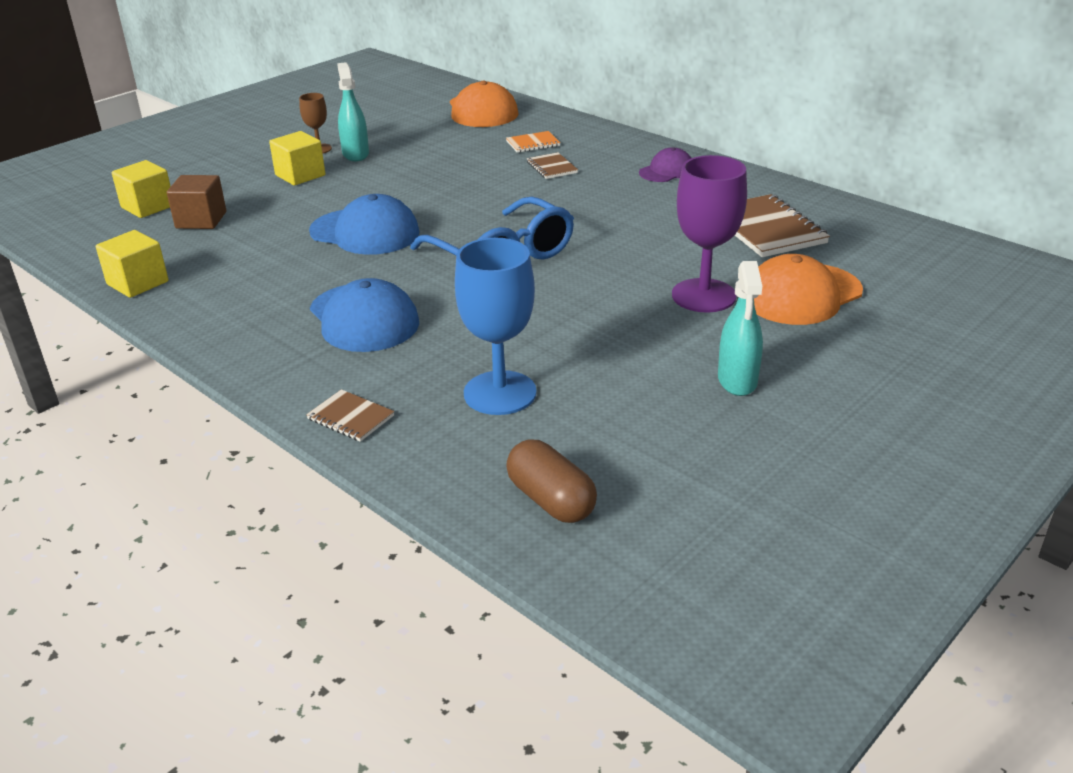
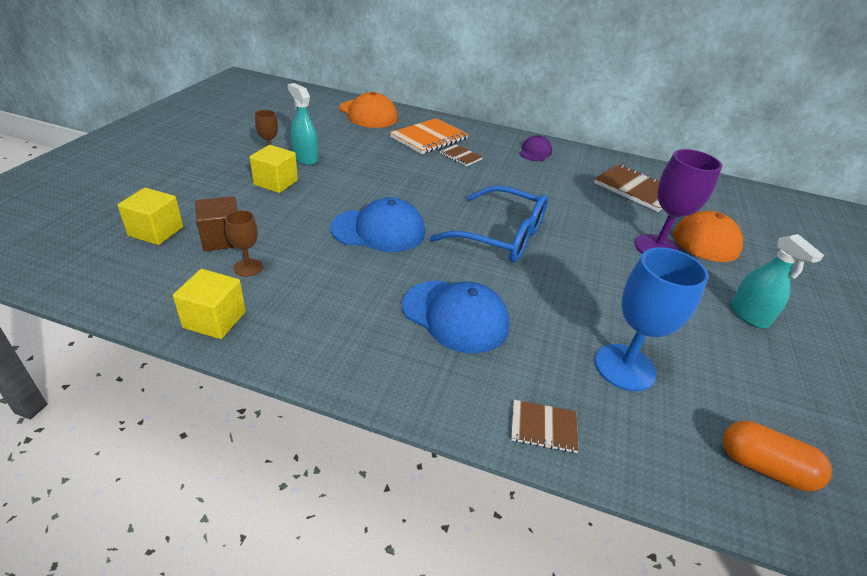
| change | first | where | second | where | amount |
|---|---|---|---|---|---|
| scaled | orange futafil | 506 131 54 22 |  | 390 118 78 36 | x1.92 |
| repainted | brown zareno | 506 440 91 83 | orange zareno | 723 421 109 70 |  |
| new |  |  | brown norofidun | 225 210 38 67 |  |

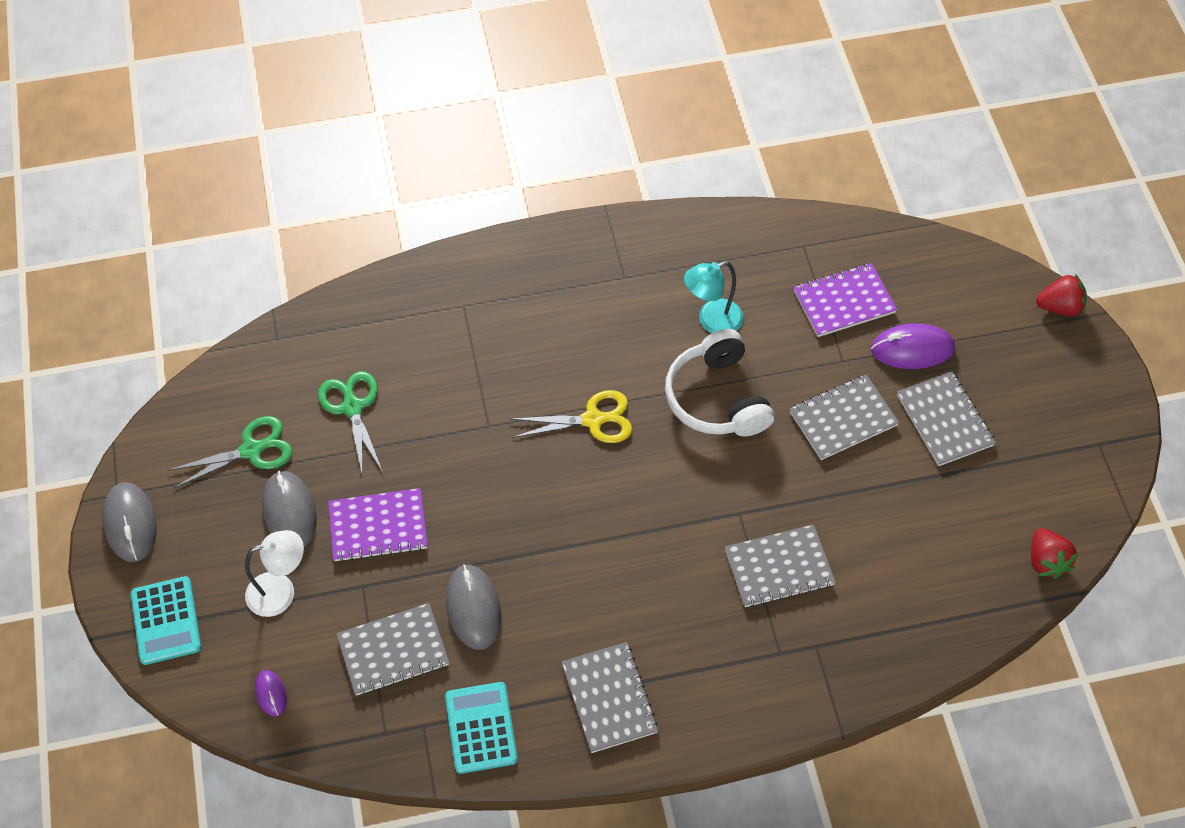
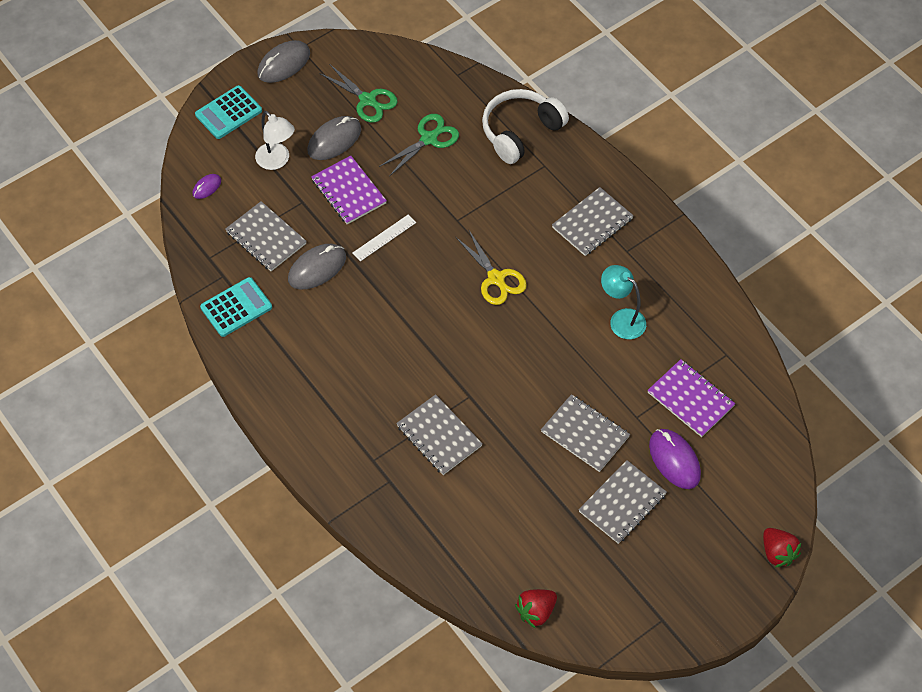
| change | first | where | second | where | amount |
|---|---|---|---|---|---|
| shifted | grey futafil | 562 642 96 111 |  | 552 187 82 69 |  |
| shifted | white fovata | 665 329 109 108 |  | 482 89 87 75 |  |
| new |  |  | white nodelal | 352 215 64 46 |  |

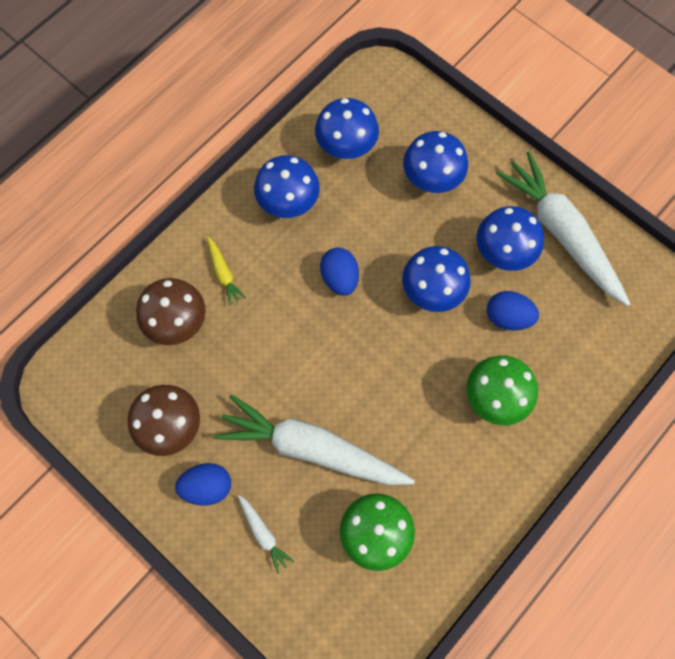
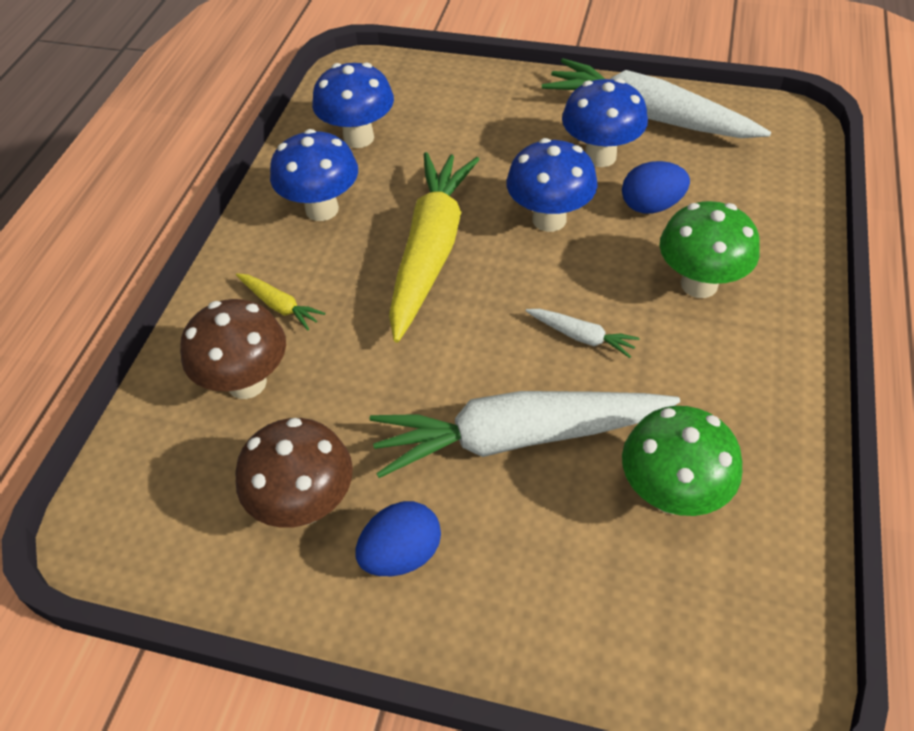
| change | first | where | second | where | amount |
|---|---|---|---|---|---|
| shifted | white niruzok | 238 495 57 79 |  | 526 309 114 49 |  |
| swapped | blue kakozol | 320 248 39 48 | yellow niruzok | 389 152 91 191 |  |
| gone | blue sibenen | 403 131 65 62 |  |  |  |

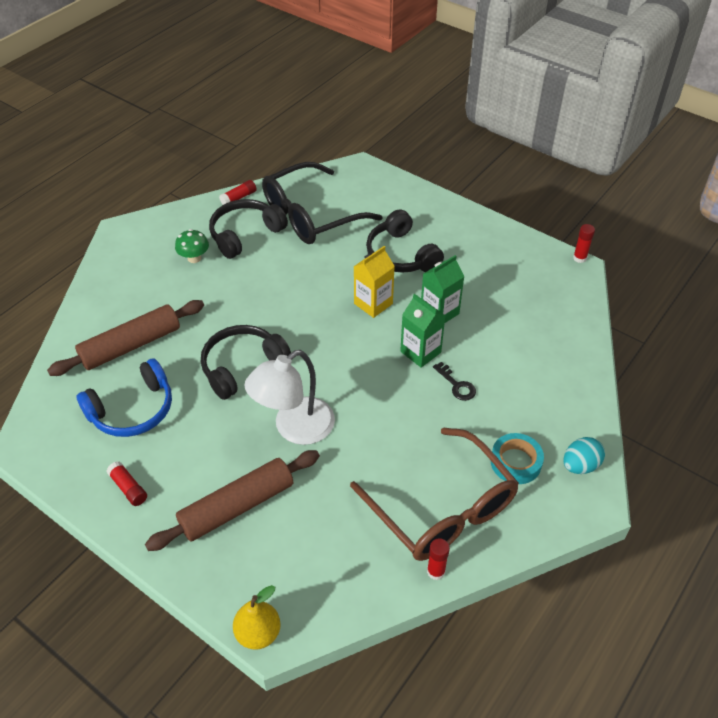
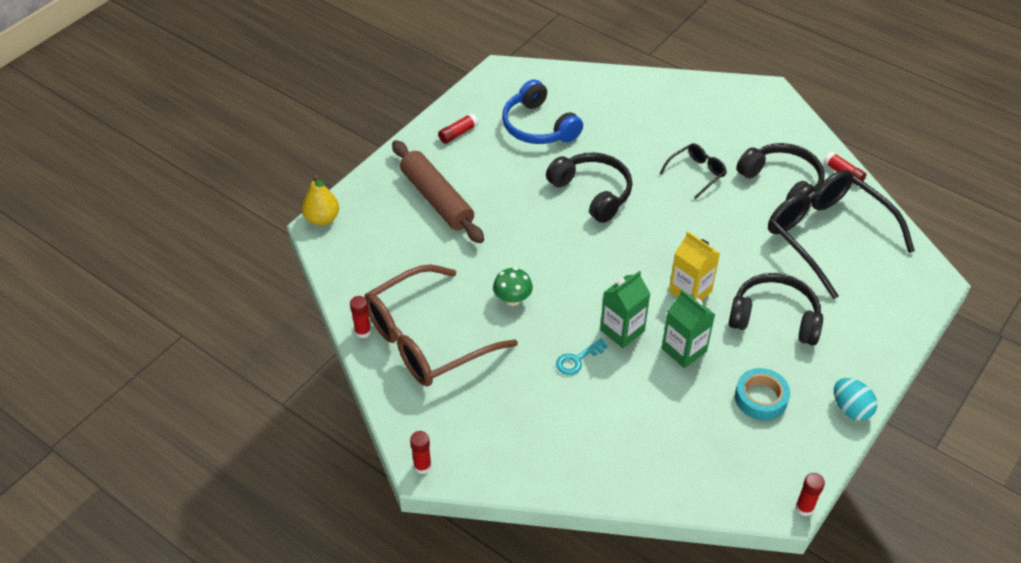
| change | first | where | second | where | amount |
|---|---|---|---|---|---|
| gone | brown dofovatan | 47 300 157 76 |  |  |  |
| shifted | green sibenen | 175 229 34 34 |  | 493 267 40 39 |  |
| gone | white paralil | 244 350 91 95 |  |  |  |
| rotated | black fovata | 366 209 78 64 |  | 728 273 95 72 | 45 degrees clockwise |
| repainted | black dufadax | 433 362 43 39 | turquoise dufadax | 556 339 52 36 |  |
| shifted | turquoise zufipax | 491 433 53 51 |  | 735 368 55 52 |  |
| shifted | turquoise kakozol | 564 437 41 37 |  | 834 378 43 43 |  |
| new |  |  | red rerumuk | 410 431 22 43 |  |
| new |  |  | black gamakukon | 660 143 67 57 |  |

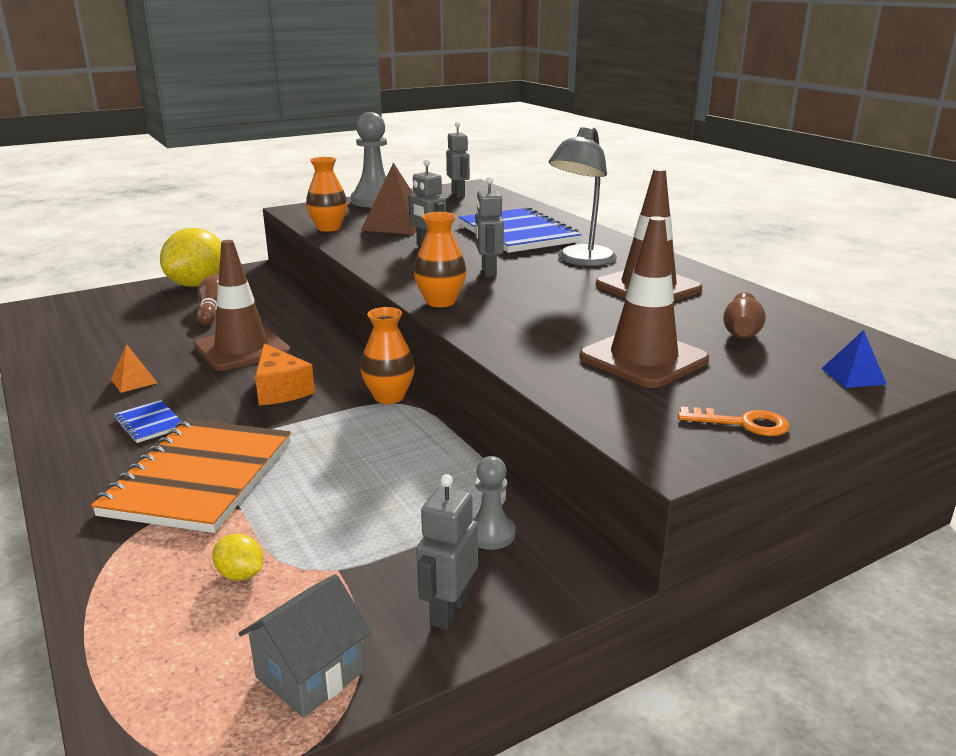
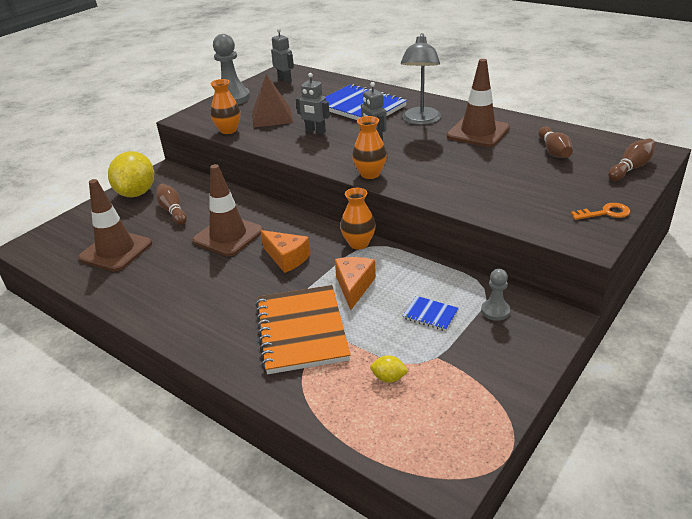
| change | first | where | second | where | amount |
|---|---|---|---|---|---|
| gone | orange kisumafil | 111 344 46 49 |  |  |  |
| shifted | blue futafil | 114 400 68 43 |  | 403 296 56 35 |  |
| gone | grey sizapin | 238 574 134 144 |  |  |  |
| gone | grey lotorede | 416 474 62 156 |  |  |  |
| shifted | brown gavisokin | 579 216 130 172 |  | 78 179 74 92 |  |
| swapped | blue kisumafil | 821 330 66 58 | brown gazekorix | 608 138 48 43 |  |
| new |  |  | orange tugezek | 335 257 41 54 |  |

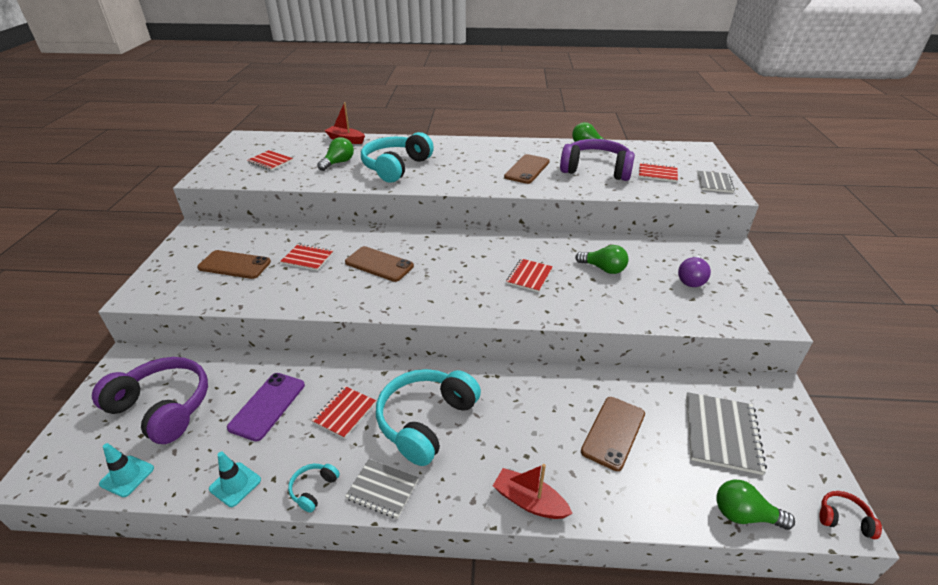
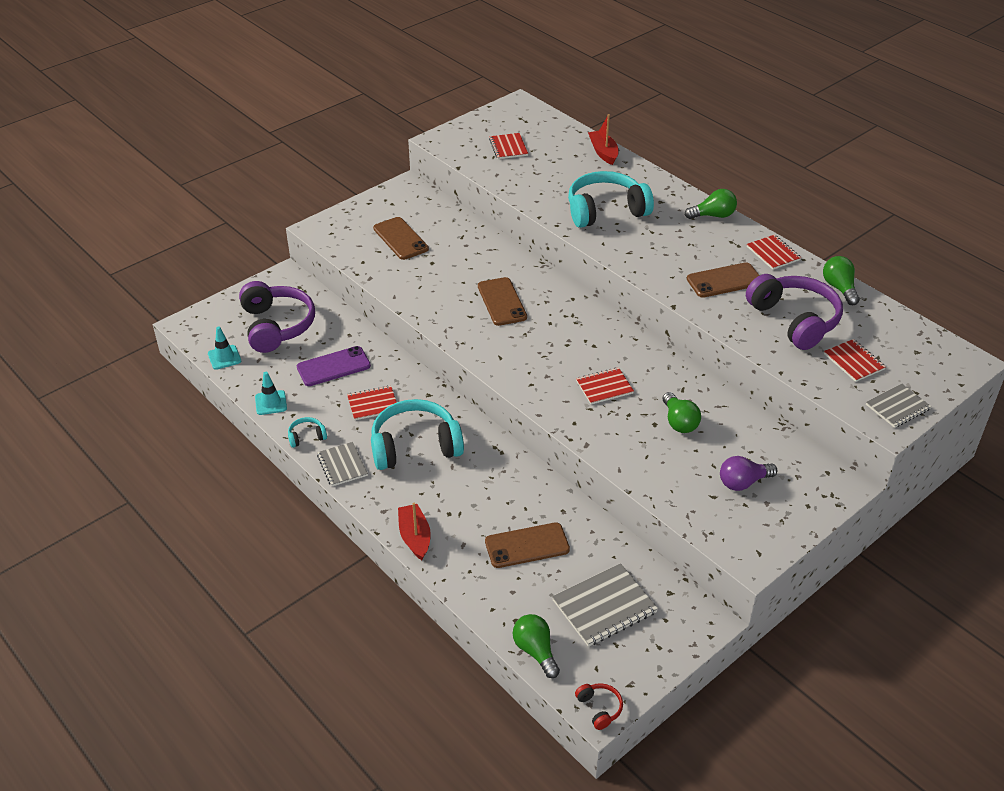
| change | first | where | second | where | amount |
|---|---|---|---|---|---|
| shifted | red futafil | 280 244 53 27 |  | 747 234 54 36 |  |
| shifted | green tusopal | 317 137 37 34 |  | 685 189 52 30 |  |

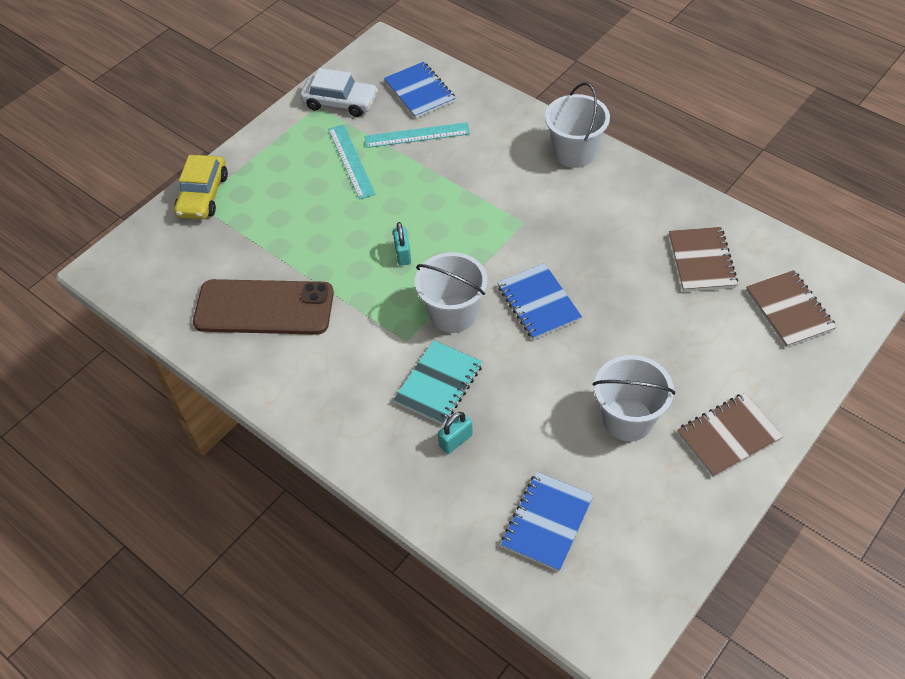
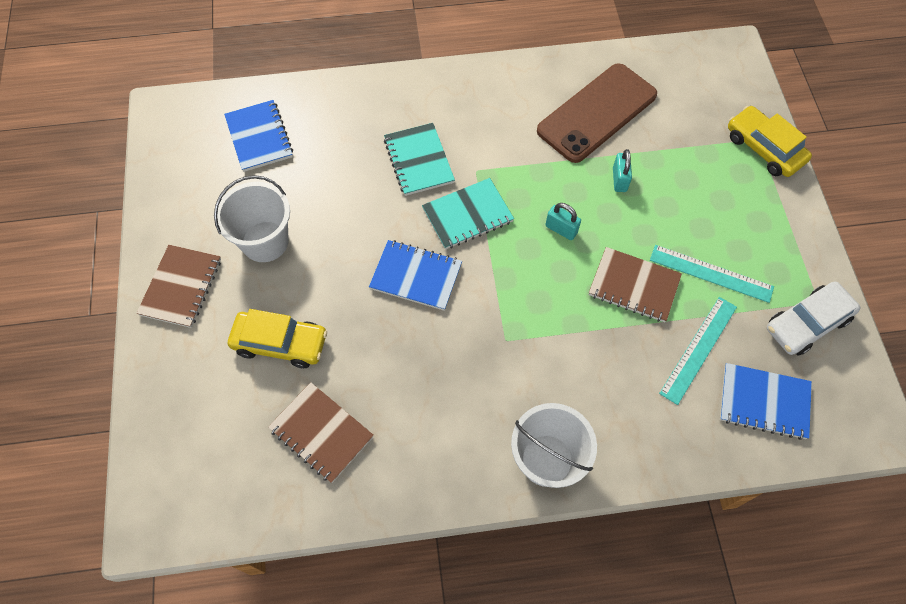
| change | first | where | second | where | amount |
|---|---|---|---|---|---|
| swapped | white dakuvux | 415 252 72 81 | turquoise futafil | 422 178 92 72 |  |
| shifted | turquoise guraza | 438 412 35 42 |  | 613 149 19 43 |  |
| shifted | brown futafil | 746 270 91 78 |  | 589 247 93 75 |  |
| new |  |  | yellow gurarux | 228 309 99 59 |  |

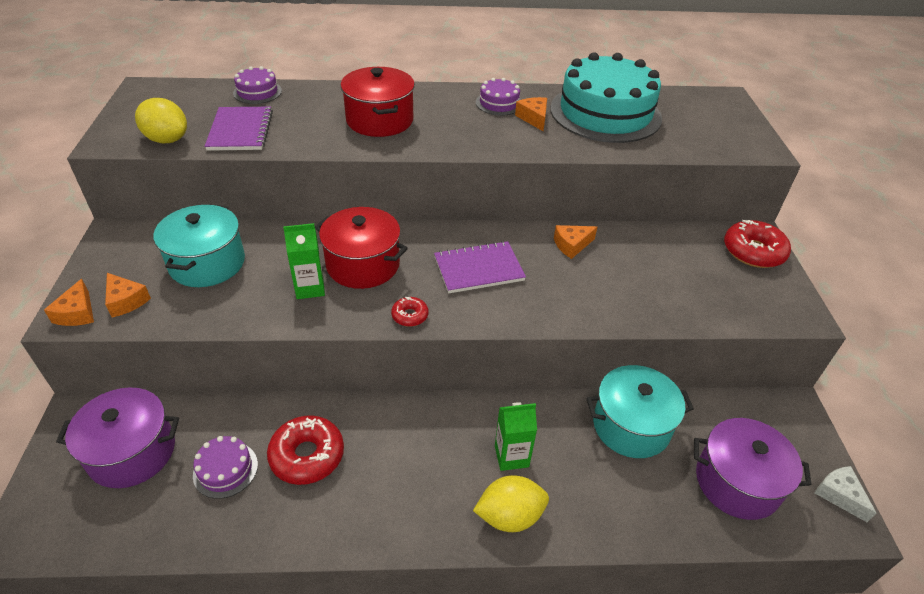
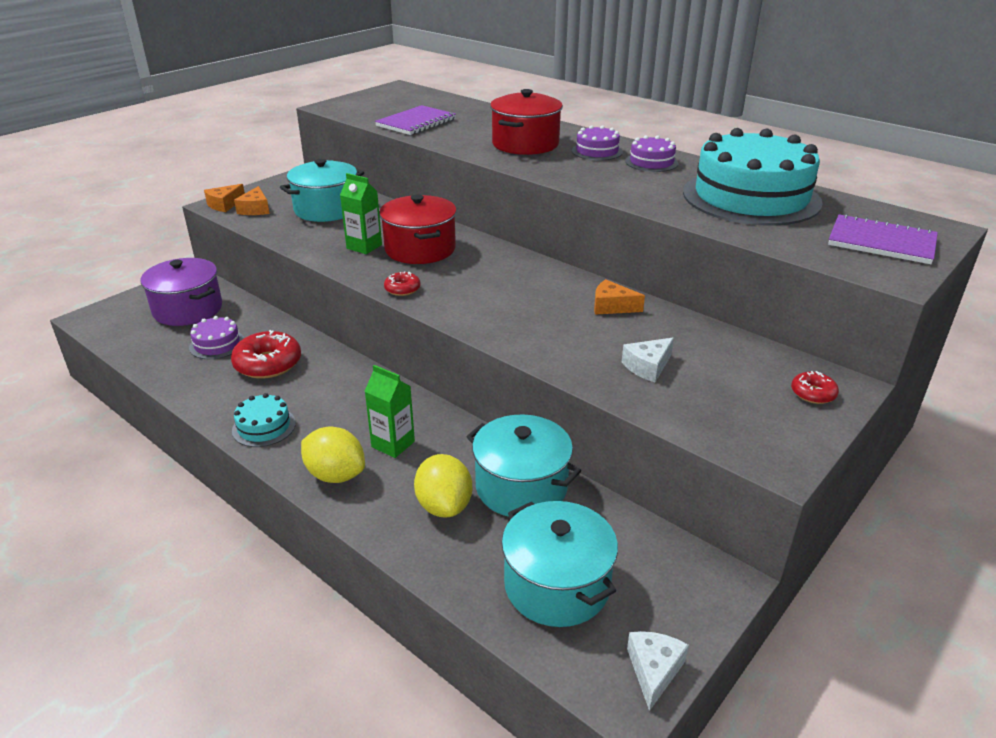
| change | first | where | second | where | amount |
|---|---|---|---|---|---|
| shifted | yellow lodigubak | 135 98 52 45 |  | 414 454 58 64 |  |
| shifted | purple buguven | 233 66 49 38 |  | 572 125 51 36 |  |
| shifted | purple futafil | 434 241 92 52 |  | 828 214 110 50 |  |
| gone | orange tugezek | 515 97 32 34 |  |  |  |
| repainted | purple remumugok | 694 418 118 102 | turquoise remumugok | 502 501 116 126 |  |
| scaled | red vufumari | 724 220 67 48 |  | 791 371 48 33 | x0.52 |
| new |  |  | turquoise buguven | 232 393 64 54 |  |
| new |  |  | white tugezek | 622 338 52 44 |  |

